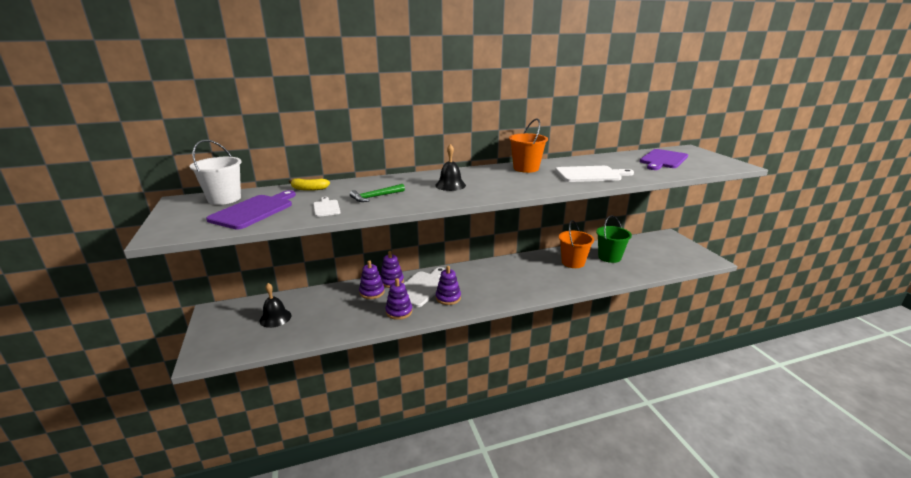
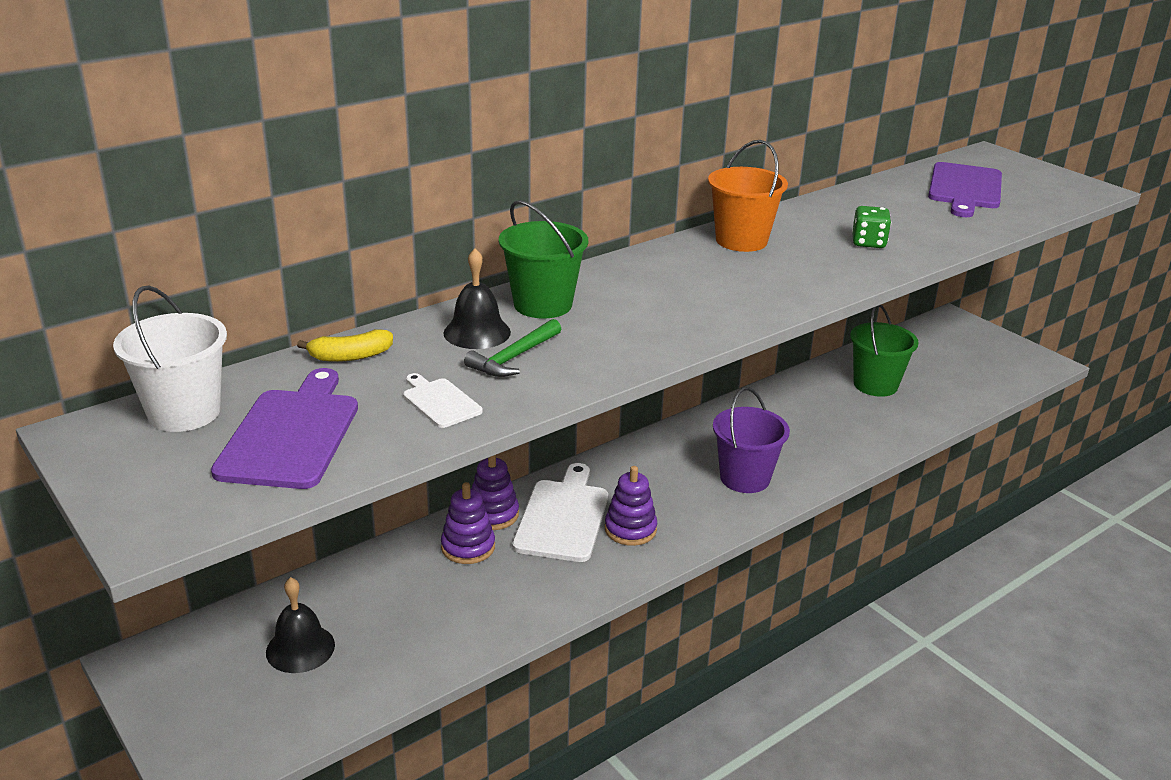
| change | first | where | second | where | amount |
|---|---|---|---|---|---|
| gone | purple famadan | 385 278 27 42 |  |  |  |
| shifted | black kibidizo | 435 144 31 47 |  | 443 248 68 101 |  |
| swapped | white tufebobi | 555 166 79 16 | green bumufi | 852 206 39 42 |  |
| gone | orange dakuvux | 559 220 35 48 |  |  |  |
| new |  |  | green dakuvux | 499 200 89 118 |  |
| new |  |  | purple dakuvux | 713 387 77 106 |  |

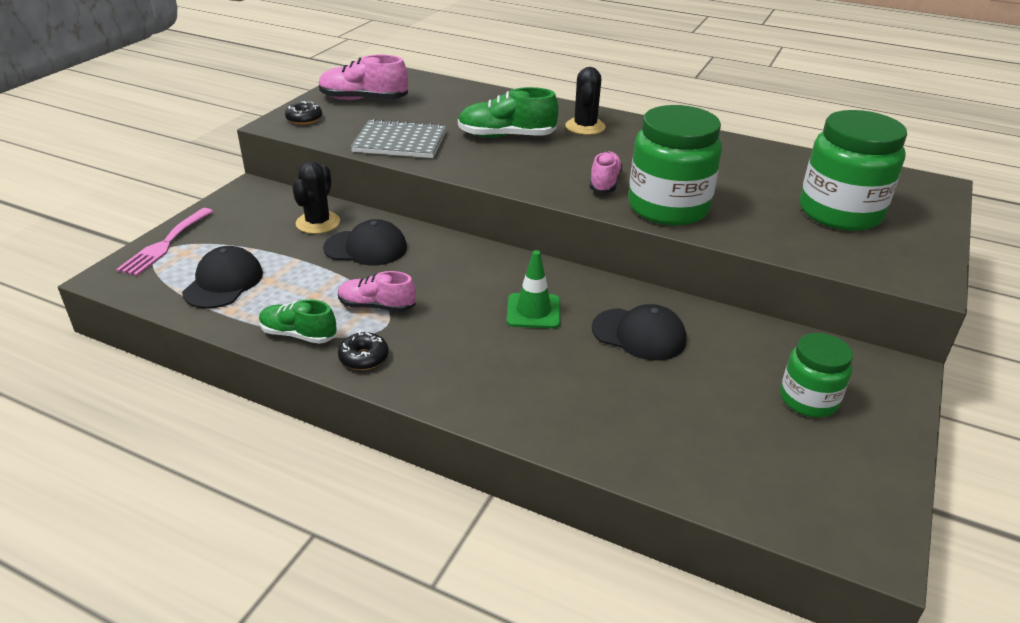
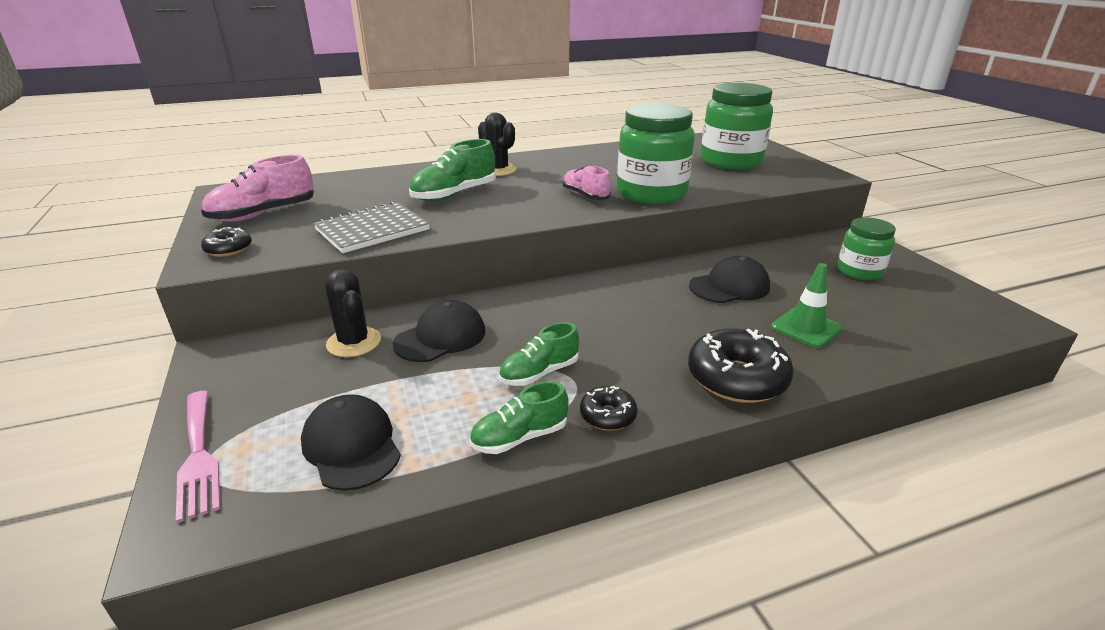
| change | first | where | second | where | amount |
|---|---|---|---|---|---|
| repainted | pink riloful | 338 271 78 41 | green riloful | 498 322 81 64 |  |
| shifted | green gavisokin | 507 250 53 79 |  | 771 263 71 85 |  |
| new |  |  | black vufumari | 688 328 106 75 |  |

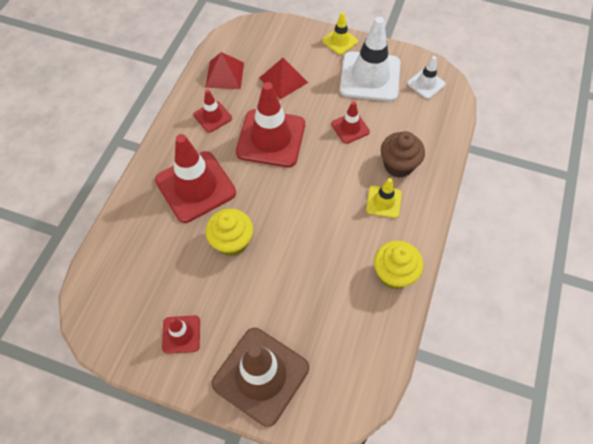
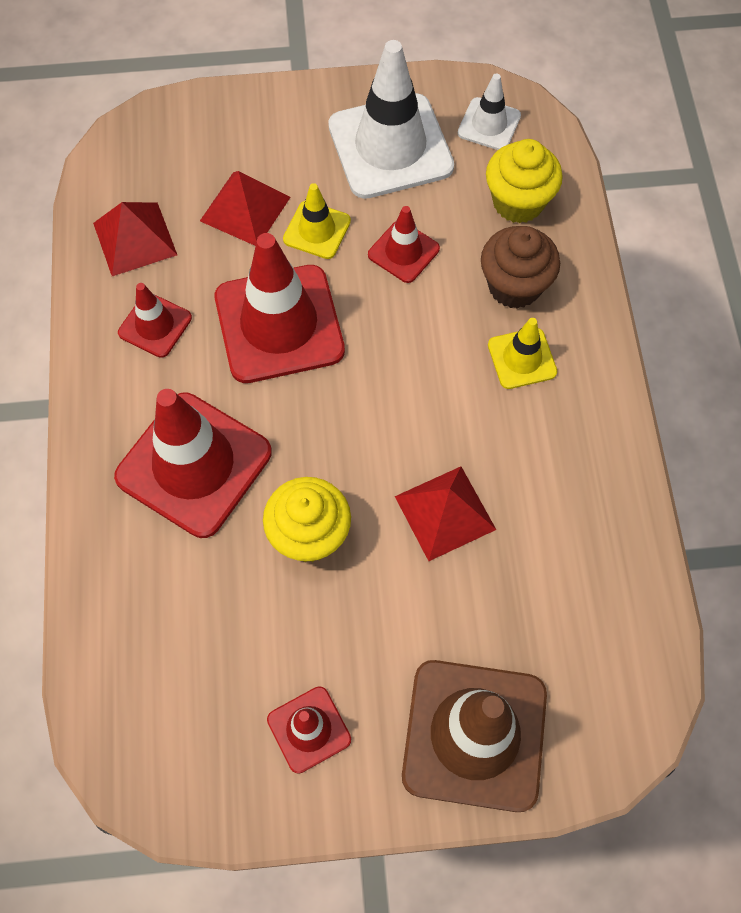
| change | first | where | second | where | amount |
|---|---|---|---|---|---|
| shifted | yellow gavisokin | 322 12 36 43 |  | 283 183 68 76 |  |
| shifted | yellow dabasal | 374 241 49 48 |  | 486 139 77 84 |  |
| new |  |  | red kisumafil | 395 467 101 94 |  |

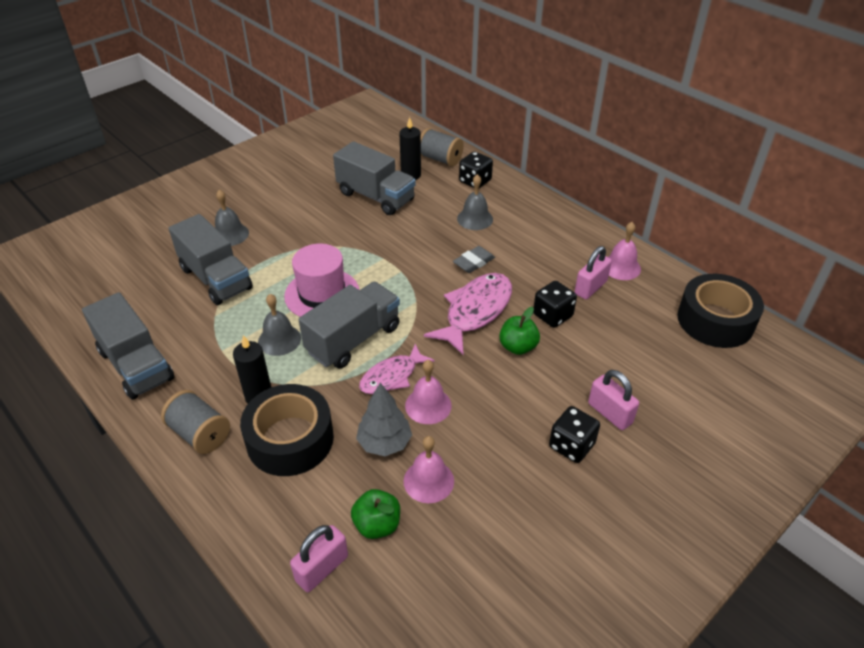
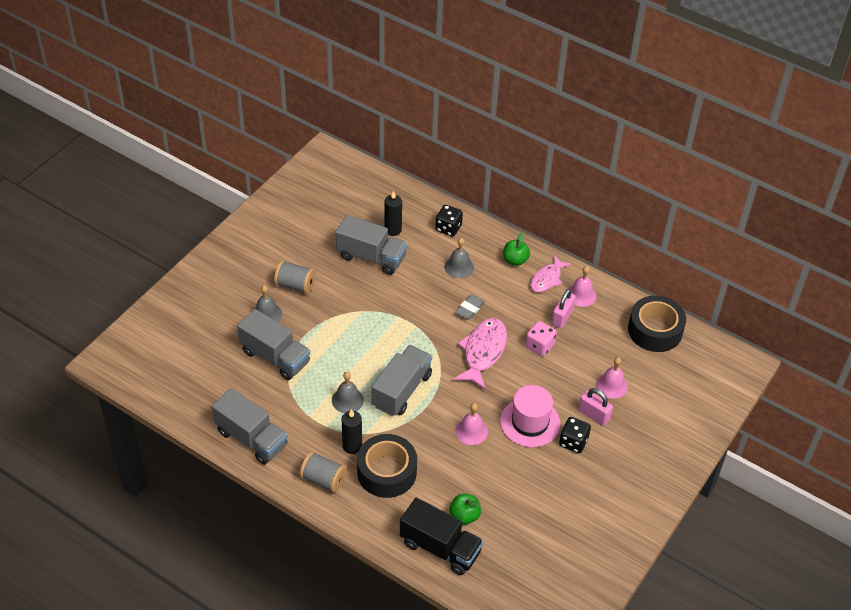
| change | first | where | second | where | amount |
|---|---|---|---|---|---|
| shifted | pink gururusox | 284 244 75 73 |  | 500 385 60 62 |  |
| swapped | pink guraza | 290 525 58 67 | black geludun | 400 498 83 77 |  |
| gone | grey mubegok | 356 383 56 73 |  |  |  |
| shifted | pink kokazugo | 359 344 76 50 |  | 530 255 41 37 |  |
| shifted | pink kibidizo | 404 436 50 67 |  | 596 357 32 42 |  |
| shifted | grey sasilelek | 421 128 43 38 |  | 274 260 42 34 |  |
| shifted | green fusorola | 499 307 41 48 |  | 503 233 27 33 |  |
| repainted | black bumufi | 533 281 44 47 | pink bumufi | 526 321 31 35 |  |

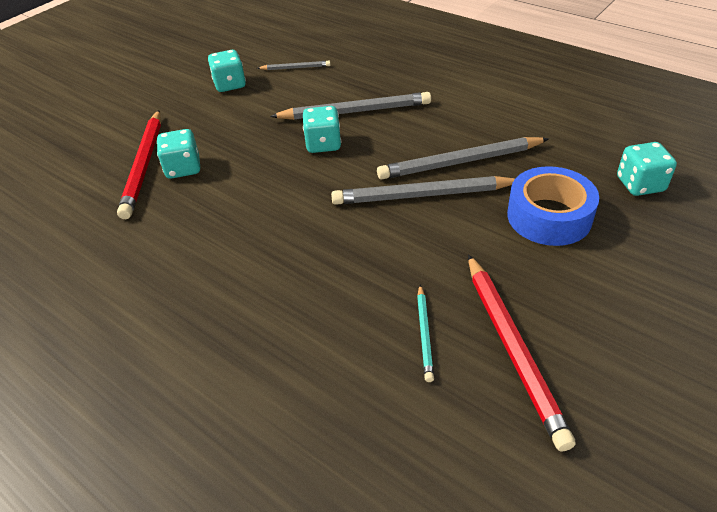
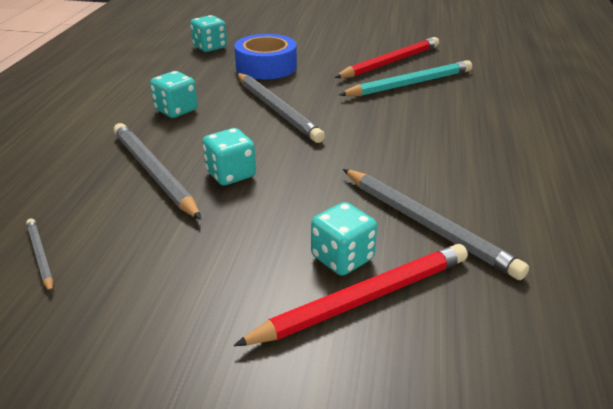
| change | first | where | second | where | amount |
|---|---|---|---|---|---|
| shifted | turquoise bumufi | 208 50 38 42 |  | 150 71 48 47 |  |
| shifted | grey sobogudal | 377 137 172 43 |  | 343 169 186 111 |  |
| scaled | turquoise sobogudal | 417 285 17 97 |  | 339 60 133 36 | x1.97 |

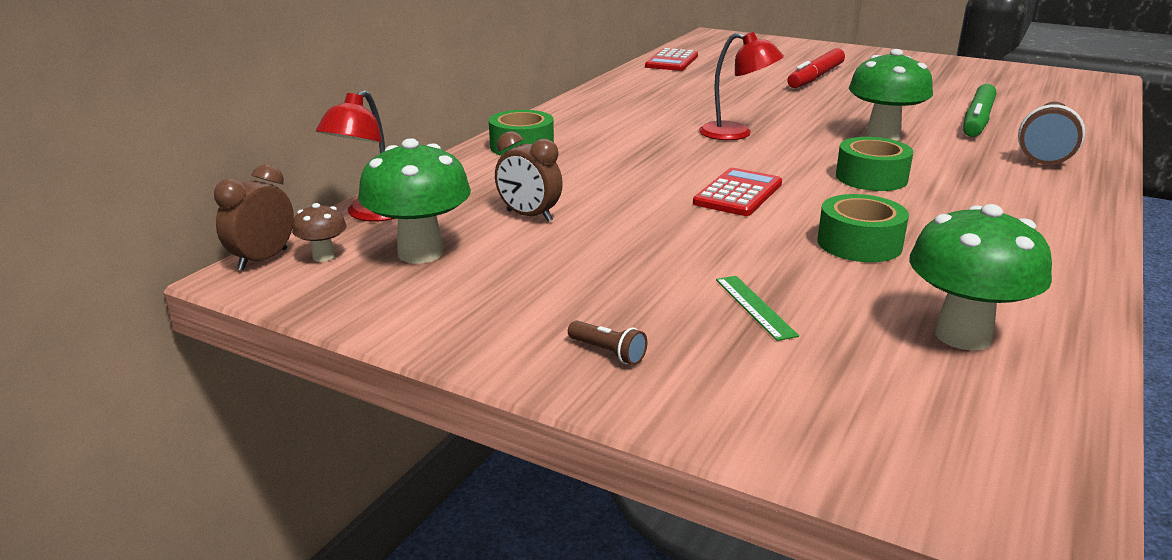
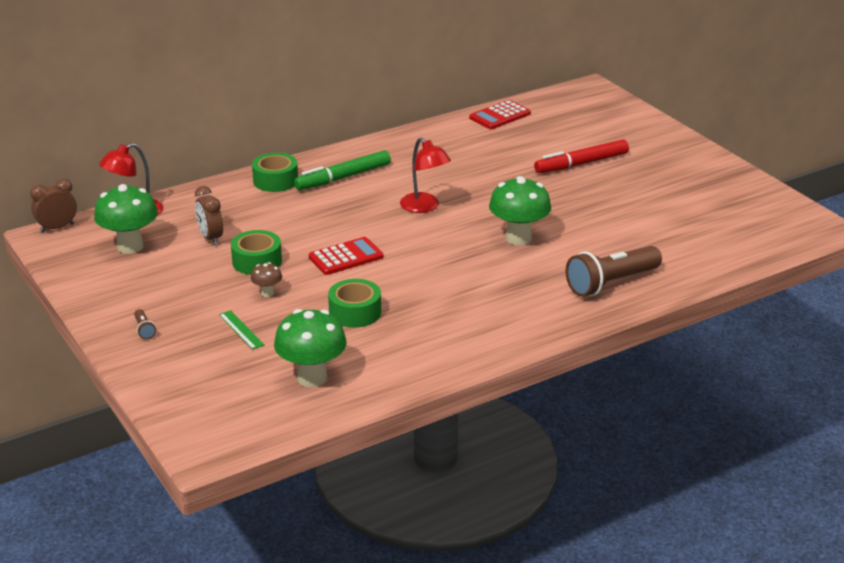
| change | first | where | second | where | amount |
|---|---|---|---|---|---|
| shifted | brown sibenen | 292 203 55 59 |  | 251 262 31 35 |  |
| rotated | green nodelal | 716 276 83 65 |  | 219 310 46 40 | 45 degrees counterclockwise |
| shifted | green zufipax | 836 137 77 54 |  | 231 230 51 45 |  |
| shifted | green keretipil | 963 84 33 53 |  | 294 150 97 40 |  |

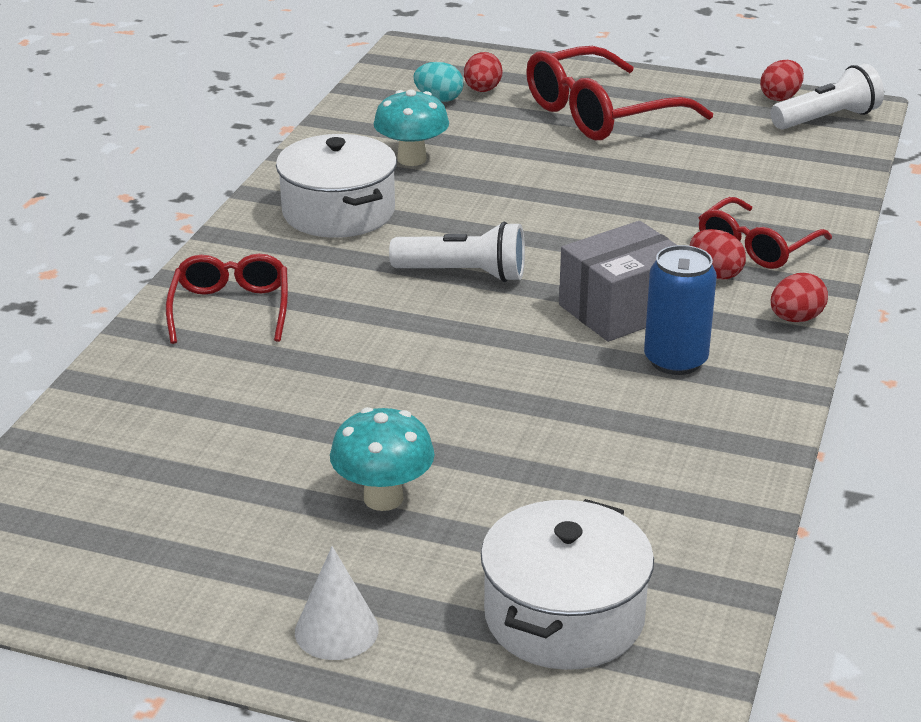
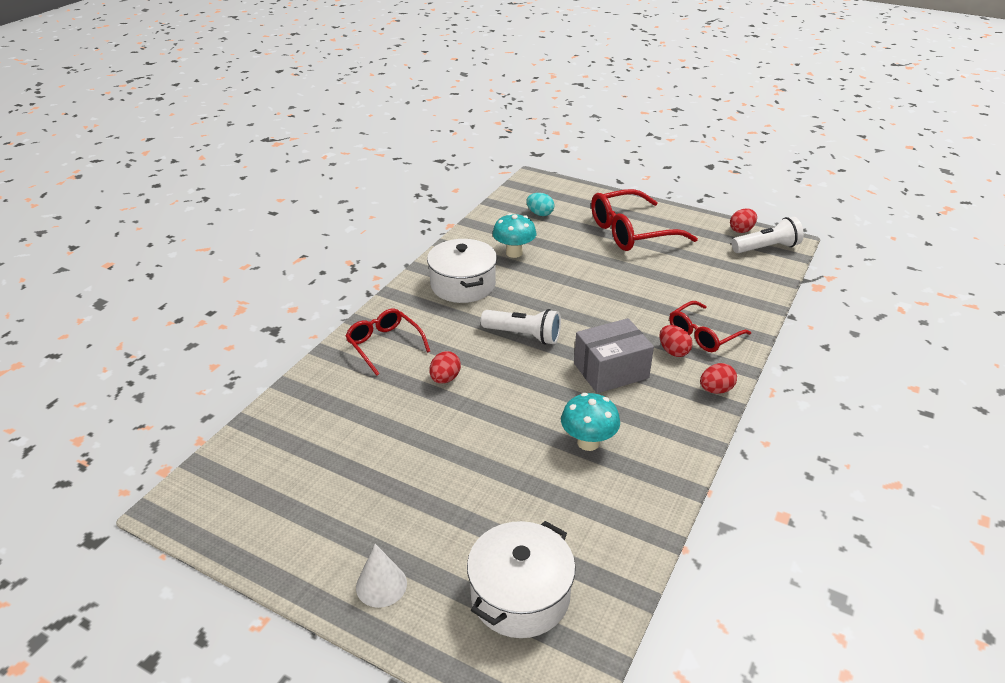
| change | first | where | second | where | amount |
|---|---|---|---|---|---|
| rotated | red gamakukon | 166 254 122 90 |  | 345 309 85 67 | 45 degrees counterclockwise |
| shifted | turquoise sibenen | 330 407 105 104 |  | 561 393 59 58 |  |
| shifted | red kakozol | 464 52 38 40 |  | 429 351 32 33 |  |
| gone | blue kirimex | 644 245 73 130 |  |  |  |

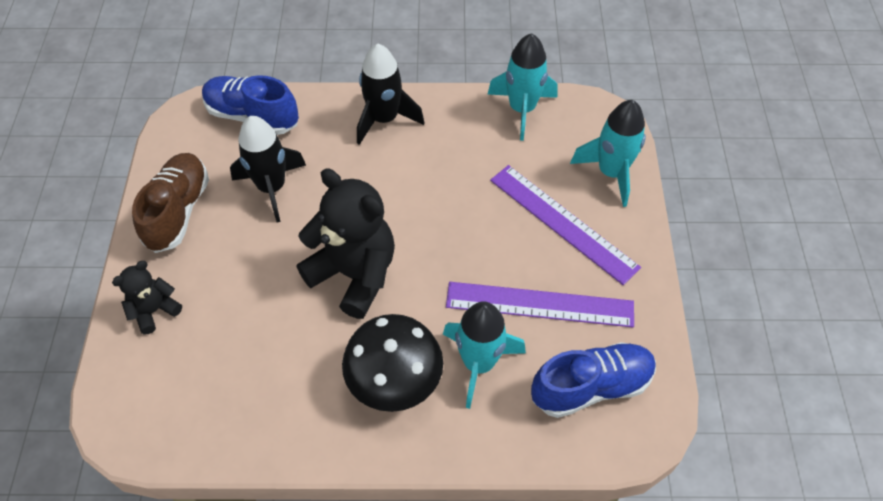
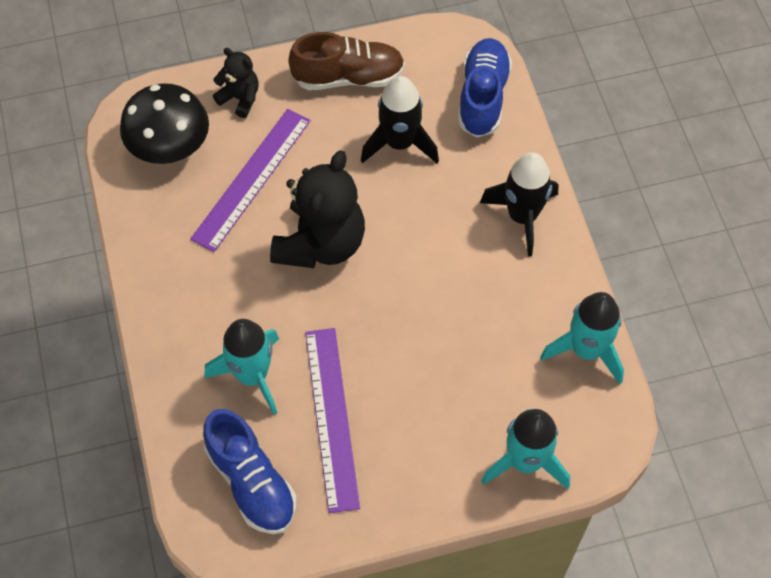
| change | first | where | second | where | amount |
|---|---|---|---|---|---|
| shifted | black sibenen | 342 314 101 98 |  | 120 83 89 81 |  |
| shifted | purple nodelal | 490 165 151 120 |  | 190 109 121 143 |  |

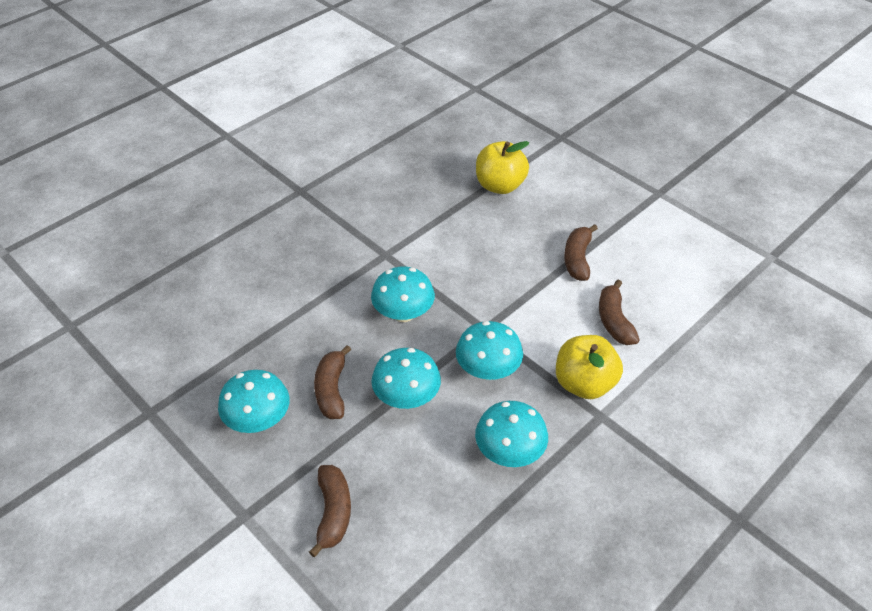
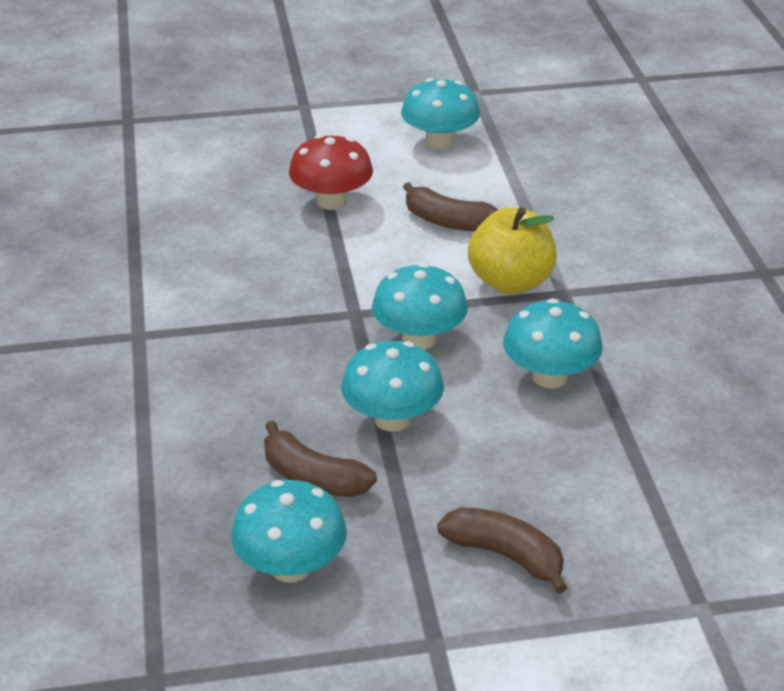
| change | first | where | second | where | amount |
|---|---|---|---|---|---|
| shifted | turquoise sibenen | 371 266 64 56 |  | 401 78 79 71 |  |
| gone | yellow fusorola | 476 141 53 53 |  |  |  |
| swapped | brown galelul | 564 224 34 57 | red sibenen | 289 134 84 76 |  |

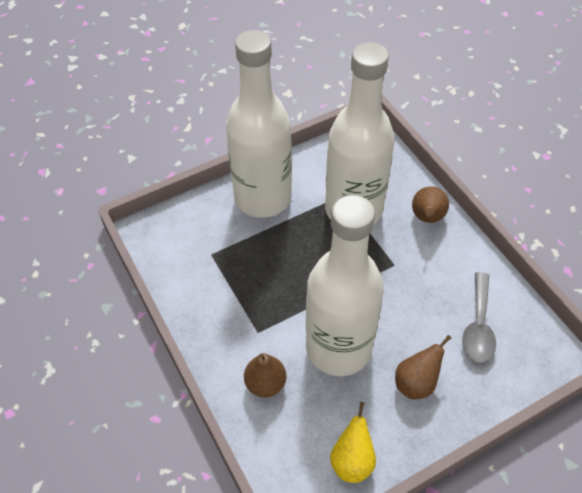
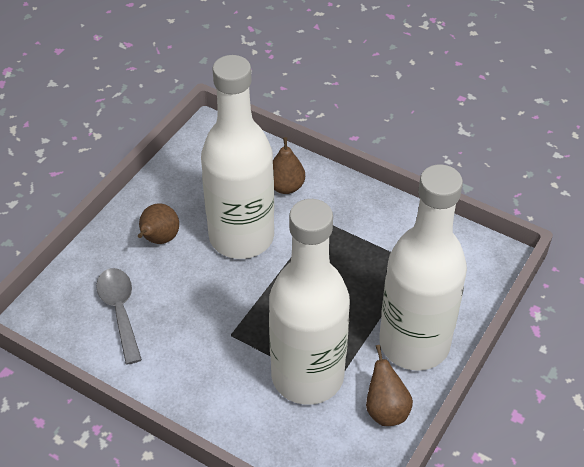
| change | first | where | second | where | amount |
|---|---|---|---|---|---|
| gone | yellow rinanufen | 330 402 46 81 |  |  |  |
| shifted | brown rinanufen | 412 187 37 36 |  | 366 345 47 81 |  |

